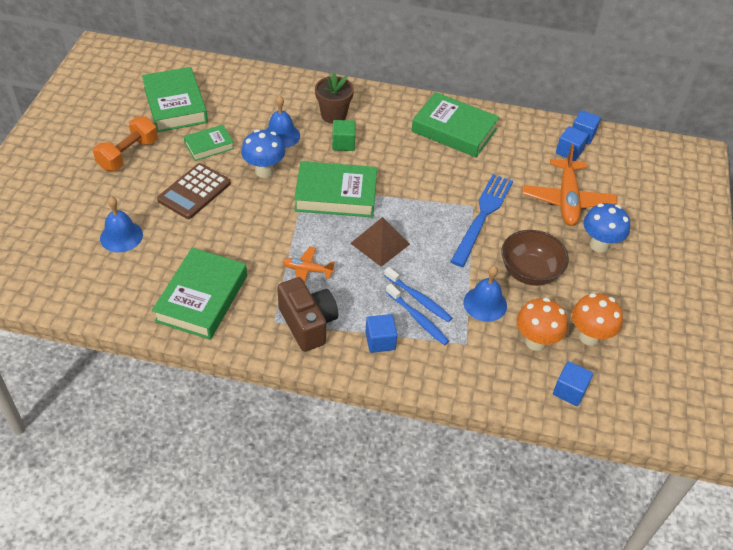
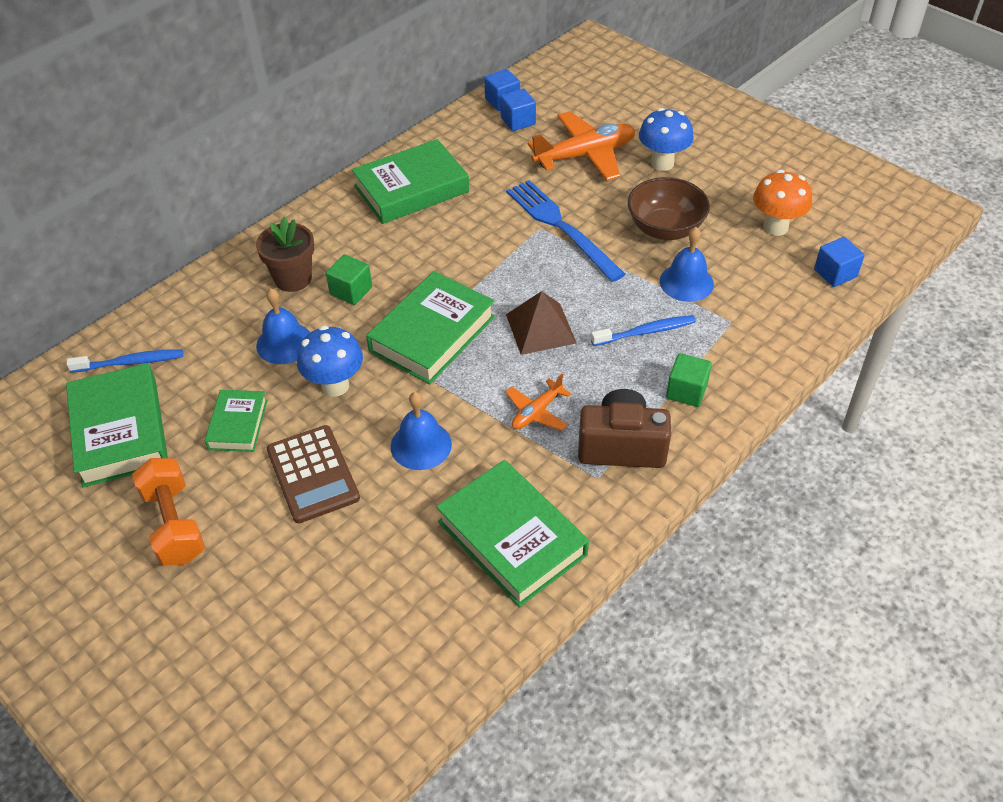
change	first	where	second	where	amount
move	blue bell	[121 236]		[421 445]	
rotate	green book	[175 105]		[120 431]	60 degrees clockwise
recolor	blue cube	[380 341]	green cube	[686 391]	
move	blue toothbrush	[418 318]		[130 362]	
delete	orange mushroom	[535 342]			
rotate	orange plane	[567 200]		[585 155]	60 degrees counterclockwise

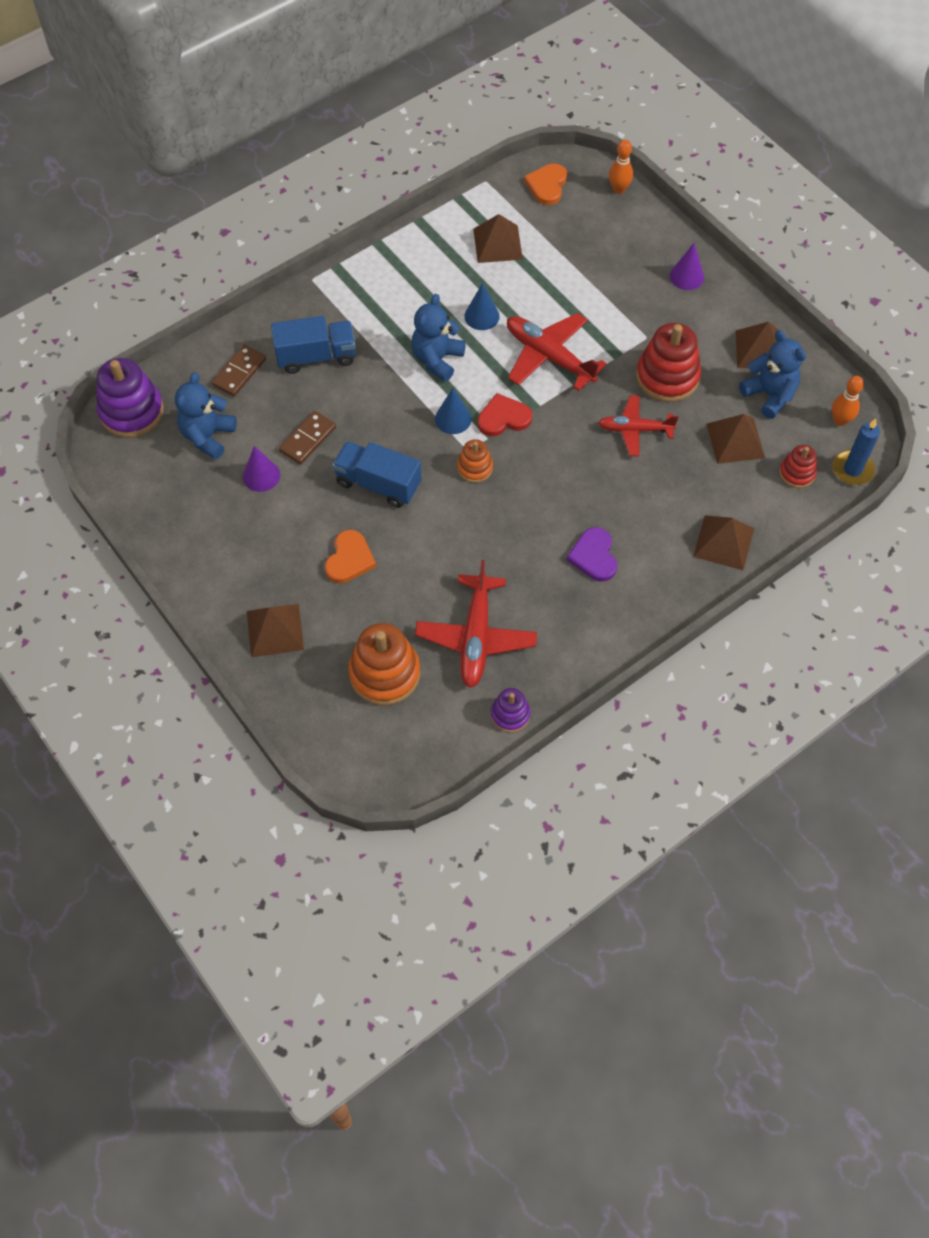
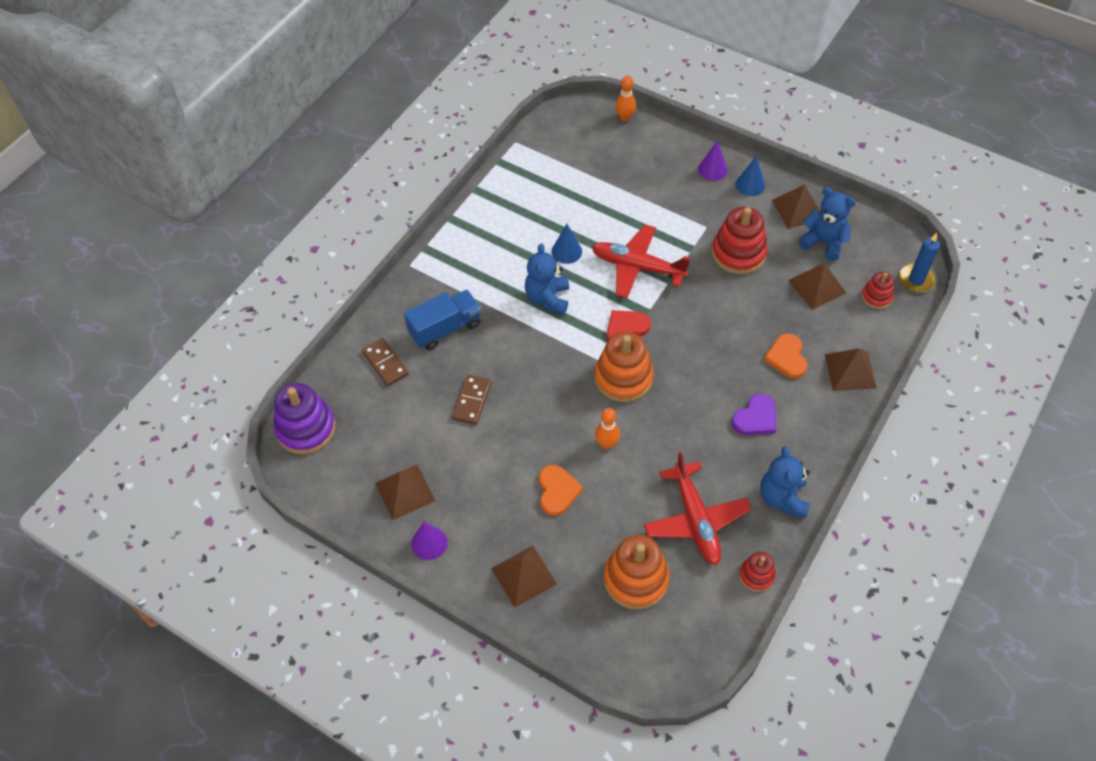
change	first	where	second	where	amount
move	blue teddy bear	[208 436]		[782 498]	
rotate	brown domino	[239 372]		[385 363]	45 degrees counterclockwise
move	purple cone	[261 475]		[429 543]	
delete	blue truck	[378 484]			
move	blue cone	[453 419]		[750 185]	
resize	orange stacking toy	[475 468]		[623 378]	x1.83
move	brown pyramid	[497 244]		[405 492]	
recolor	purple stacking toy	[510 714]	red stacking toy	[756 575]	
move	orange heart	[547 185]		[787 358]	
rotate	purple heart	[594 556]		[756 418]	105 degrees counterclockwise
delete	red plane	[634 430]			
move	orange bowling pin	[840 420]		[606 444]	

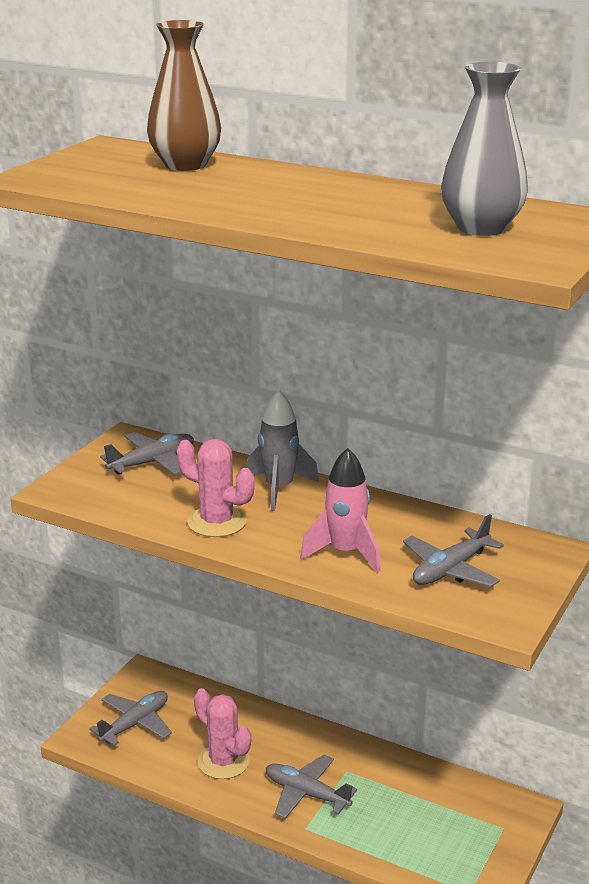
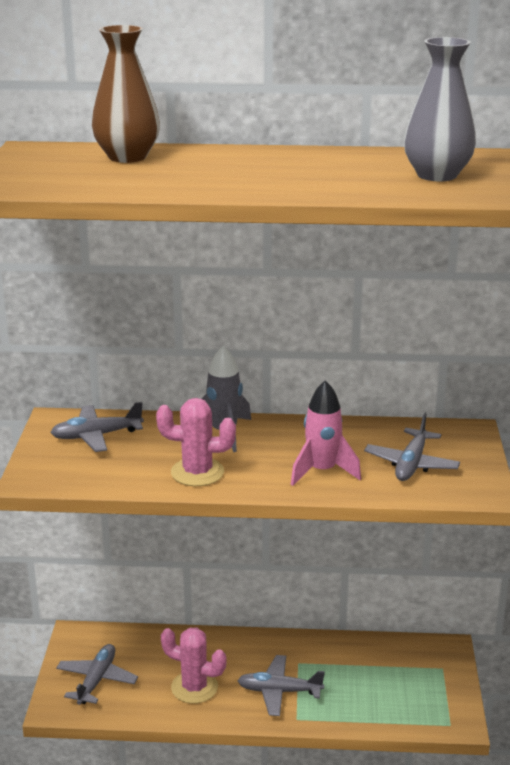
change	first	where	second	where	amount
rotate	grey plane	[152 462]		[96 436]	135 degrees counterclockwise

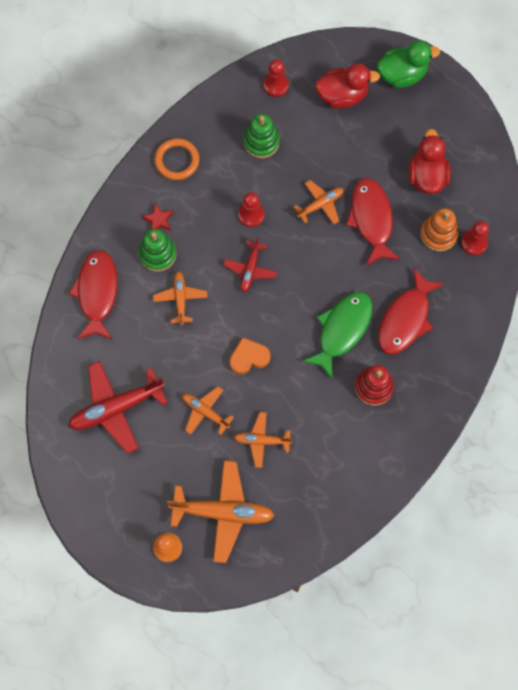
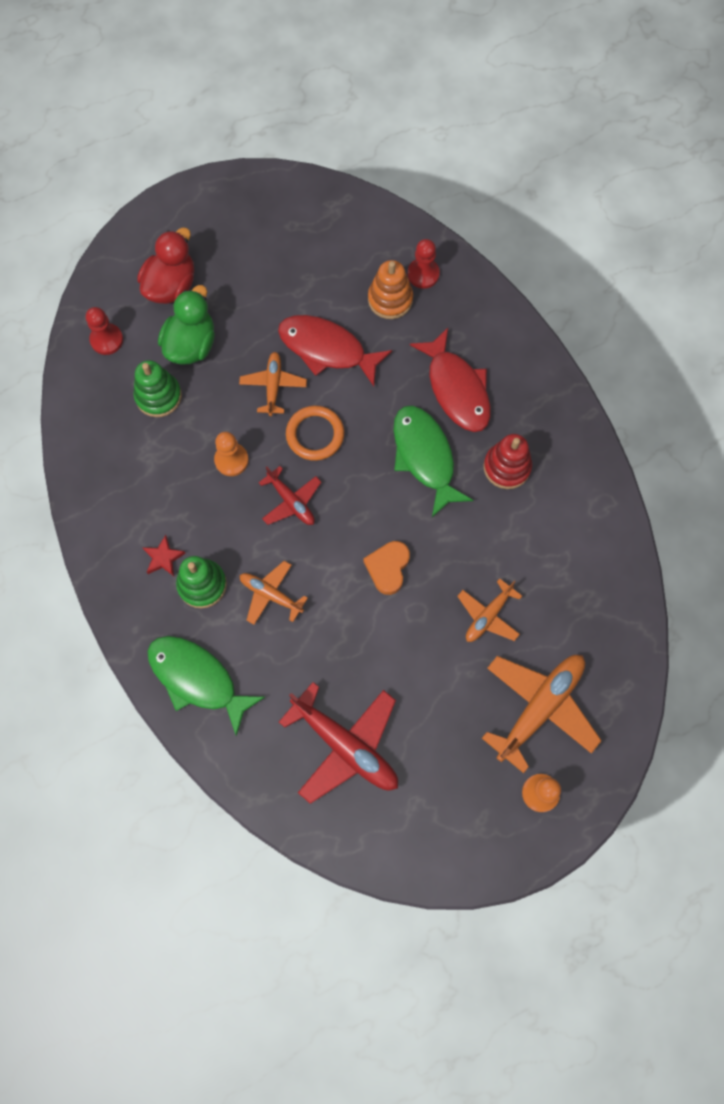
change	first	where	second	where	amount
recolor	red fish	[97 293]	green fish	[197 679]	
rotate	red plane	[116 408]		[345 746]	60 degrees counterclockwise
move	orange ring	[177 160]		[315 435]	
delete	orange plane	[205 412]			
recolor	red pawn	[251 215]	orange pawn	[231 460]	
move	green duck	[402 75]		[191 344]	
delete	red duck	[427 176]			

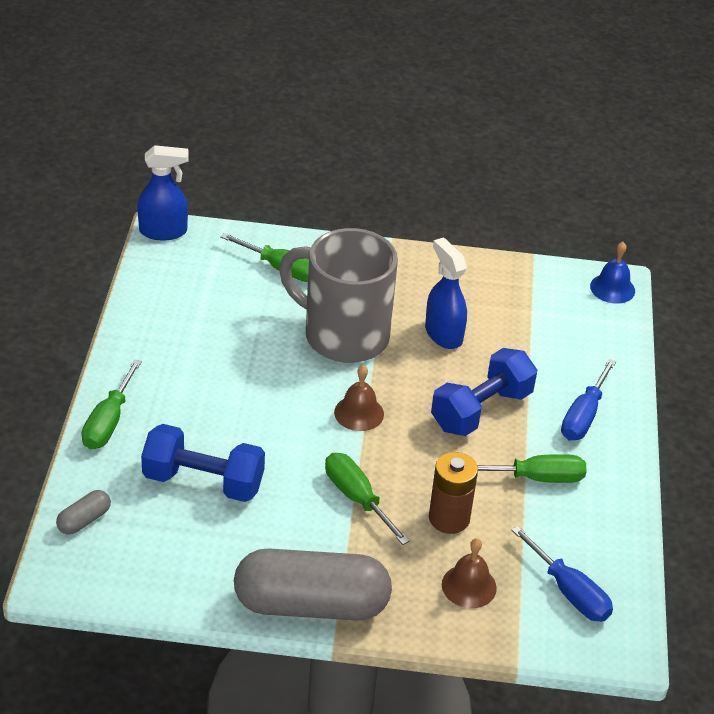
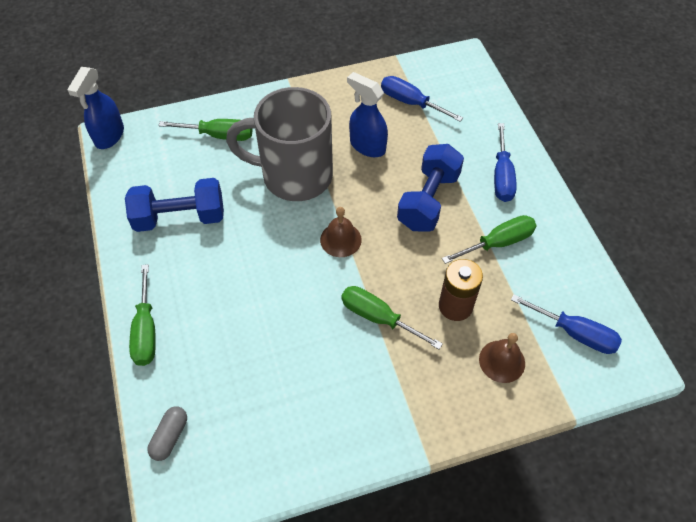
change	first	where	second	where	amount
rotate	blue spray bottle	[163 231]		[109 136]	135 degrees clockwise
move	blue dumbbell	[203 481]		[180 217]	
delete	grey capsule	[311 604]			
delete	blue bell	[612 288]			
insert			blue screwdriver	[410 102]	

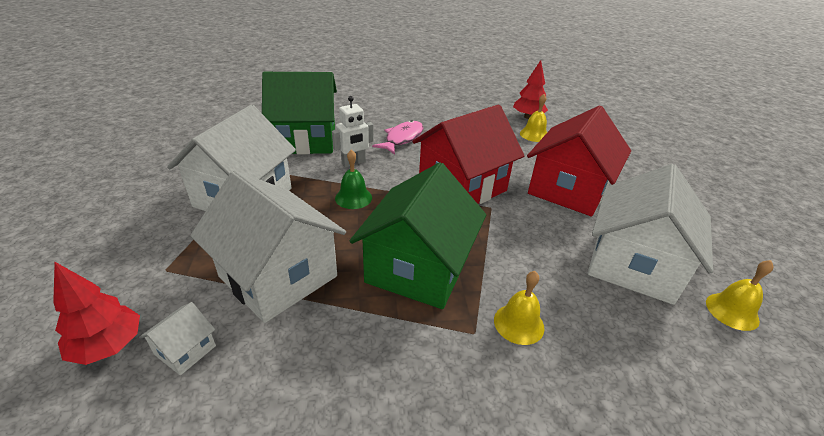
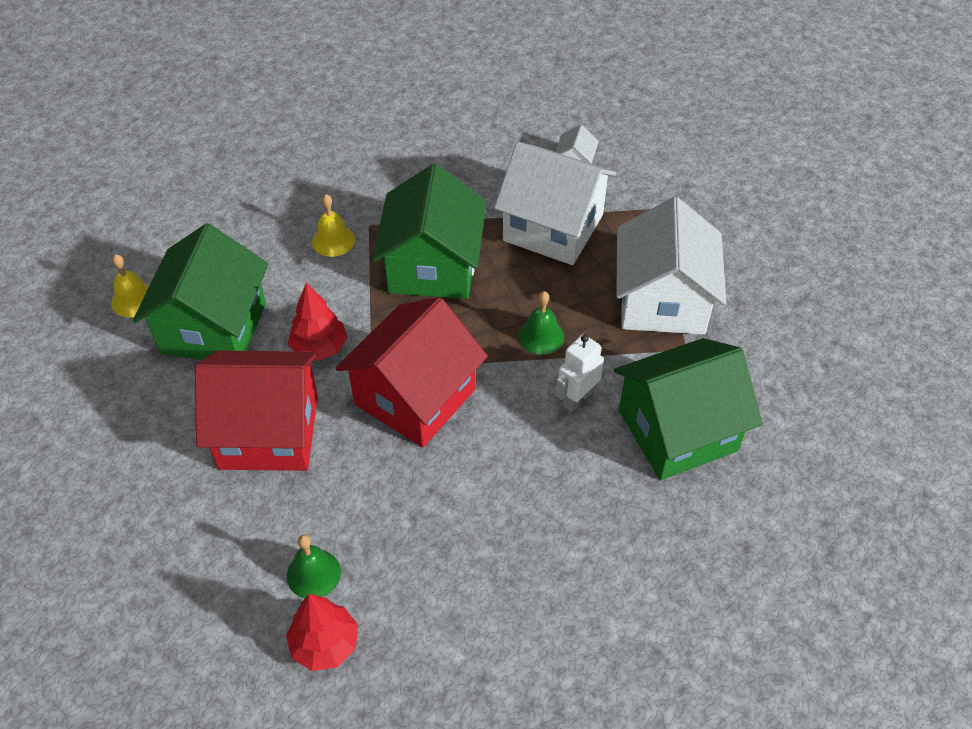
change	first	where	second	where	amount
move	red tree	[108 346]		[319 348]	
delete	pink fish	[402 138]			
recolor	yellow bell	[534 134]	green bell	[313 574]	
rotate	red house	[568 190]		[268 432]	75 degrees clockwise
recolor	white house	[633 265]	green house	[213 328]	

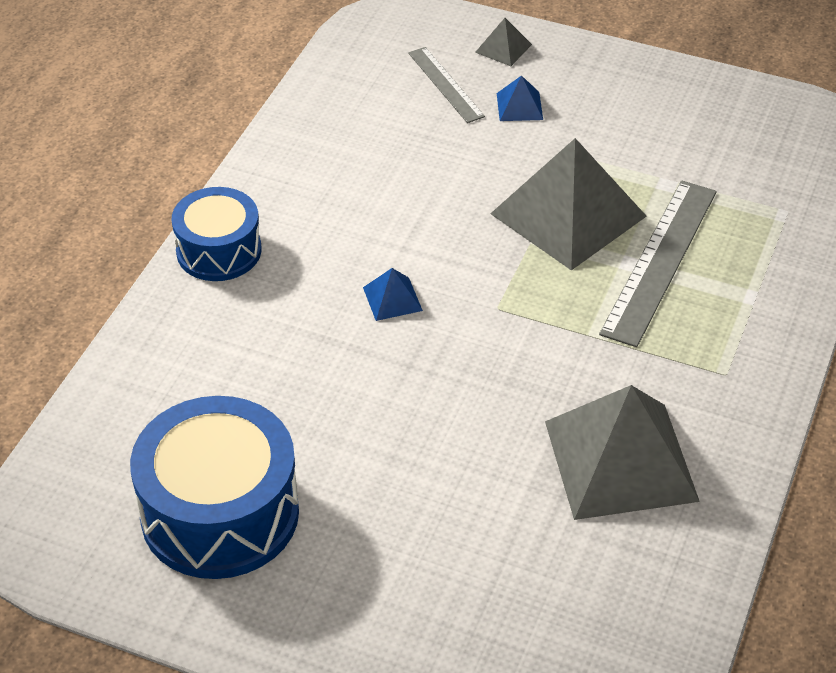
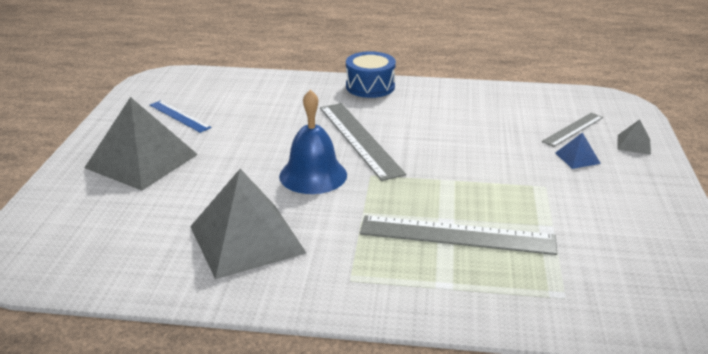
change	first	where	second	where	amount
replace	blue drum	[220 513]	blue ruler	[179 116]	
replace	blue pyramid	[392 299]	grey ruler	[360 139]	
move	grey pyramid	[568 215]		[141 161]	
insert			blue bell	[313 175]	

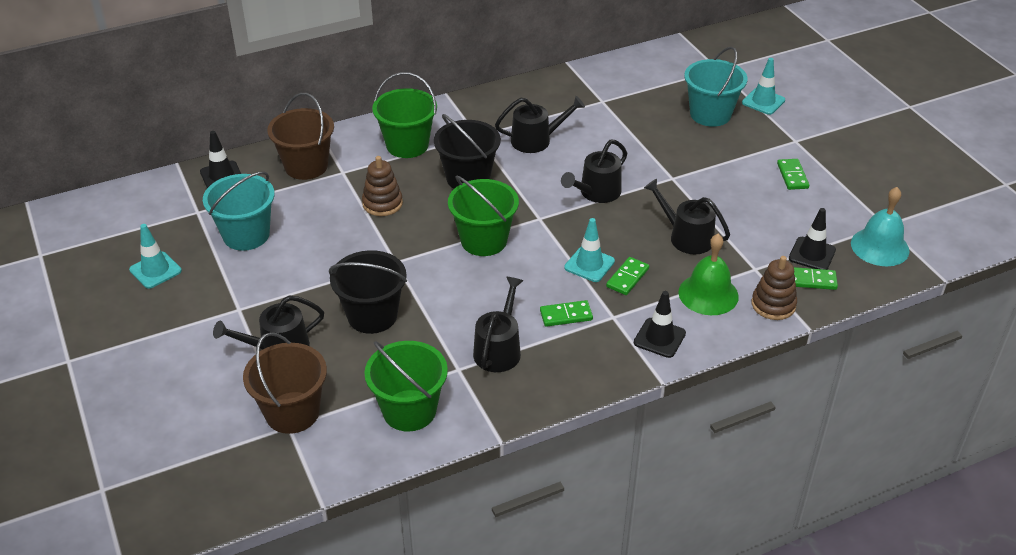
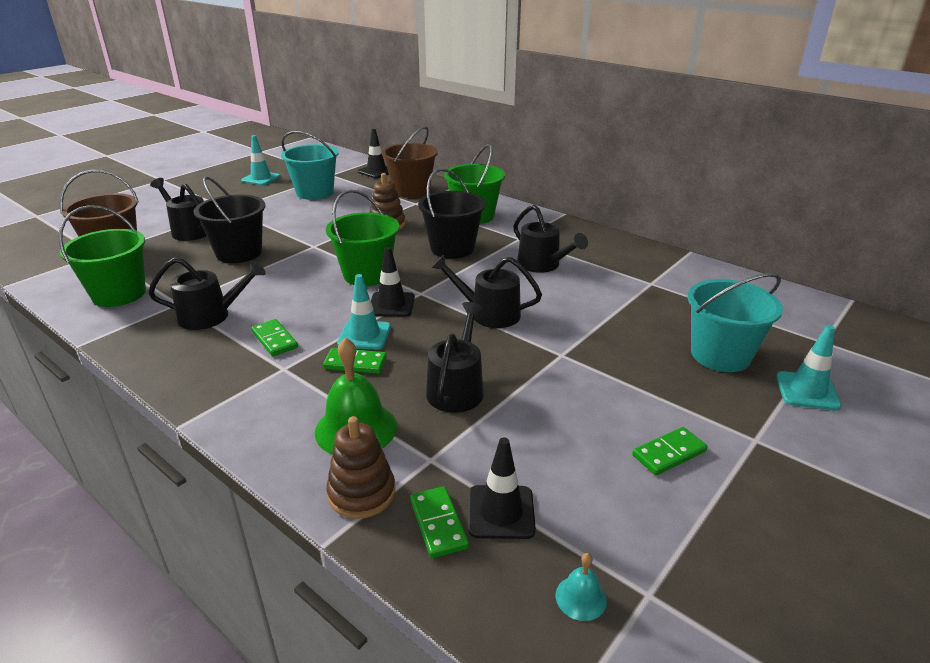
change	first	where	second	where	amount
move	black traffic cone	[659 338]		[391 305]	
resize	turquoise bell	[879 247]		[581 597]	x0.47

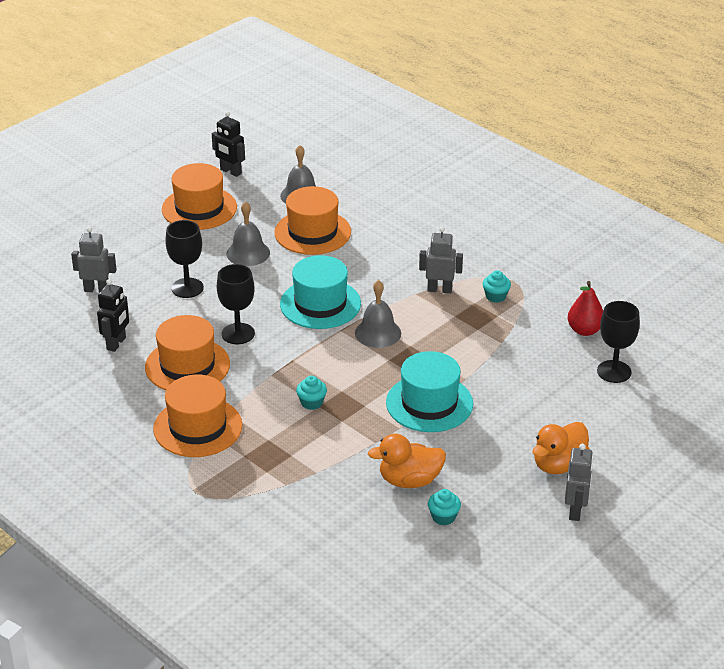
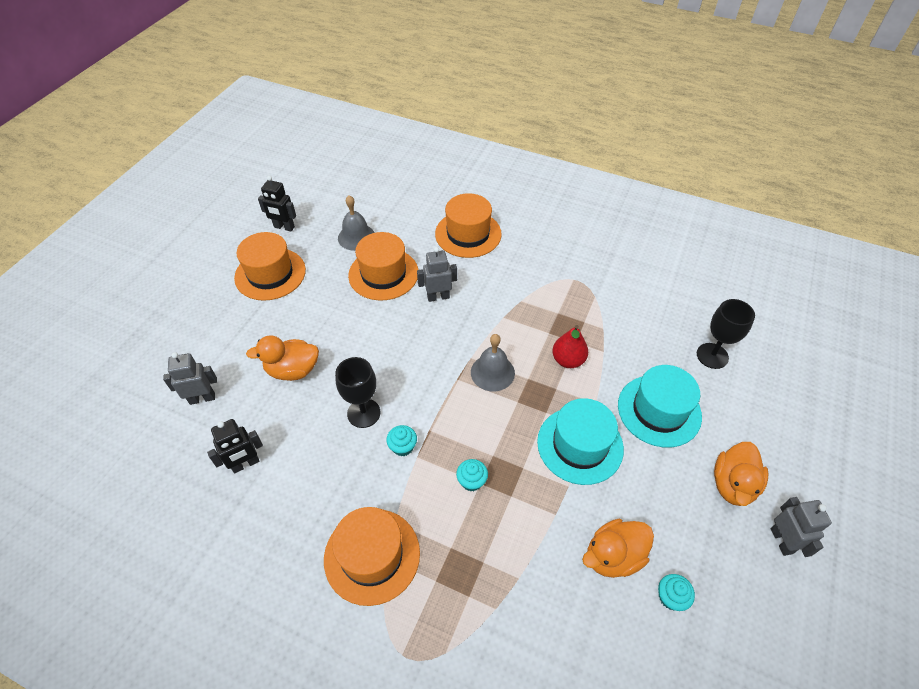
change	first	where	second	where	amount
rotate	black robot	[116 343]		[245 464]	60 degrees clockwise
move	orange hat	[187 365]		[468 234]	
replace	black goblet	[187 288]	orange duck	[293 370]	
delete	grey bell	[248 253]			
move	turquoise hat	[320 304]		[659 410]	
move	grey robot	[439 289]		[438 297]	
move	turquoise cupcake	[495 296]		[403 447]	
move	red pear	[584 330]		[568 360]	

